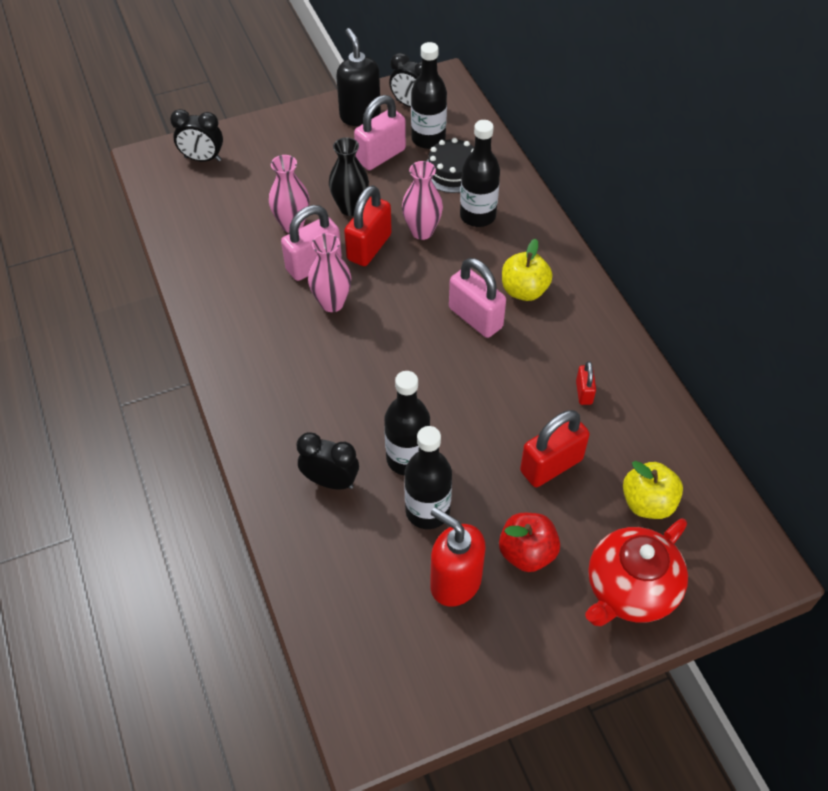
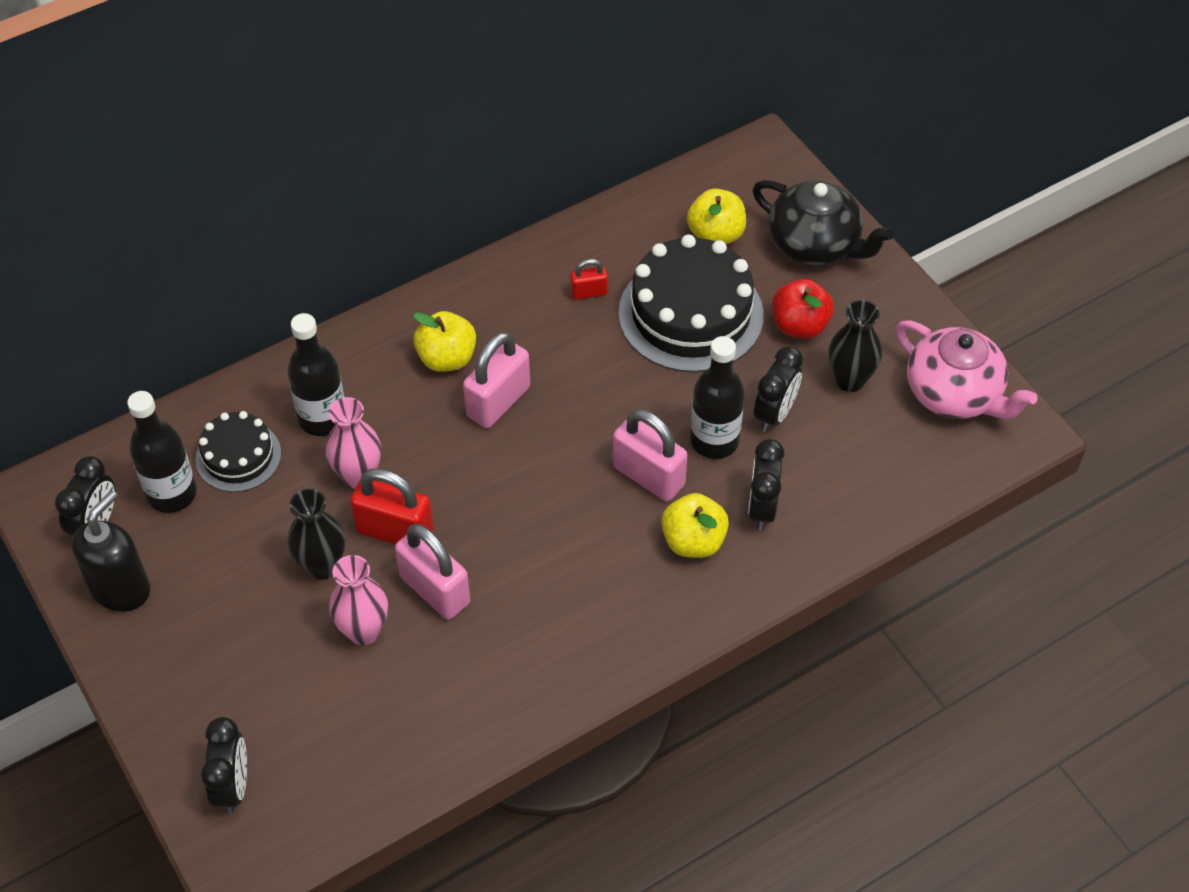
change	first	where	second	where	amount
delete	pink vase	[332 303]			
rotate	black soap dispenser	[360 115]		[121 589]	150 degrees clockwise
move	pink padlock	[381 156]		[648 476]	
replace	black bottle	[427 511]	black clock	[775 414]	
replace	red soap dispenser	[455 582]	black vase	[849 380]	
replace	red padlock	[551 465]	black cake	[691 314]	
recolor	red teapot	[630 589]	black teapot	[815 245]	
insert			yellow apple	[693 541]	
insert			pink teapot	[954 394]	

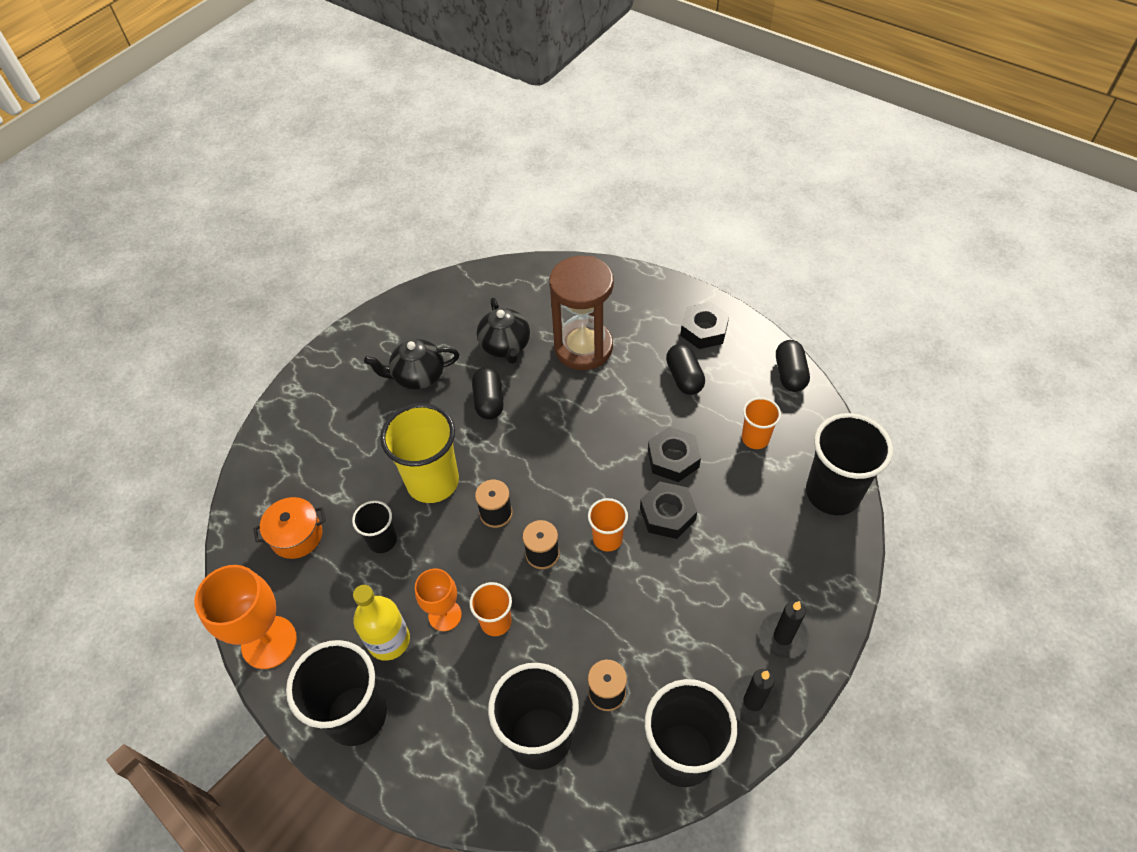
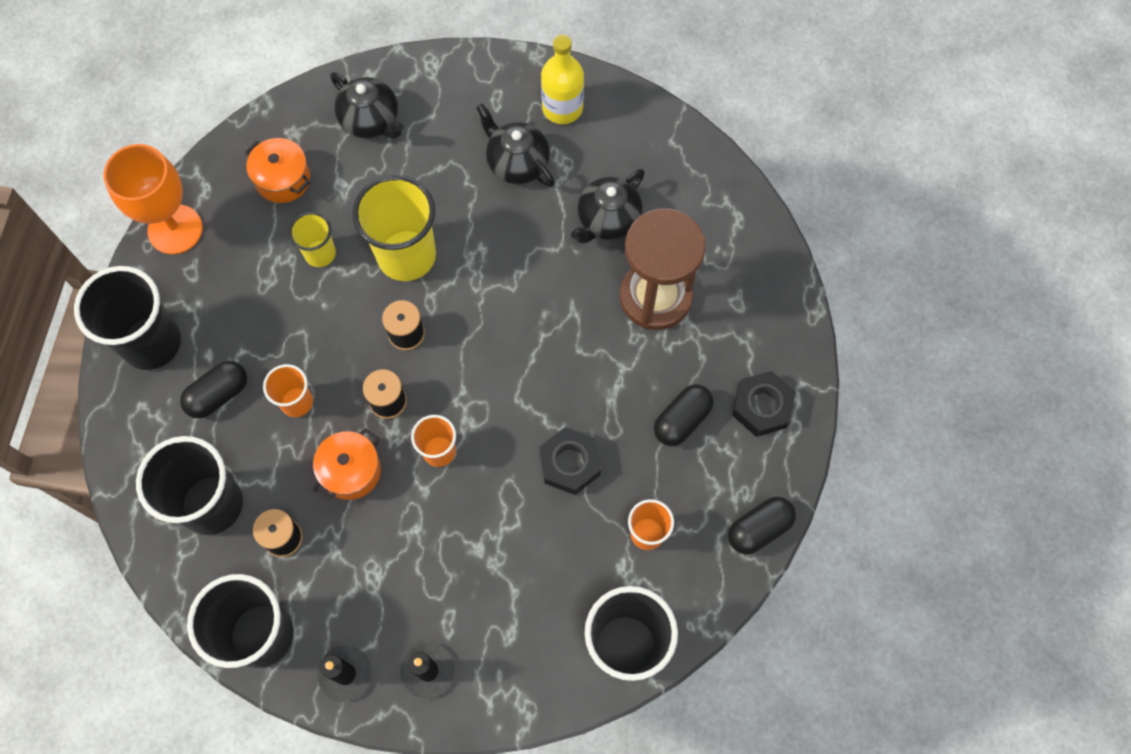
change	first	where	second	where	amount
recolor	black cup	[382 540]	yellow cup	[320 253]	
move	yellow bottle	[389 640]		[562 108]	
delete	orange goblet	[445 615]			
move	black capsule	[489 401]		[218 395]	
delete	black nut	[667 514]			
insert			orange pot	[351 471]	
insert			black teapot	[371 120]	

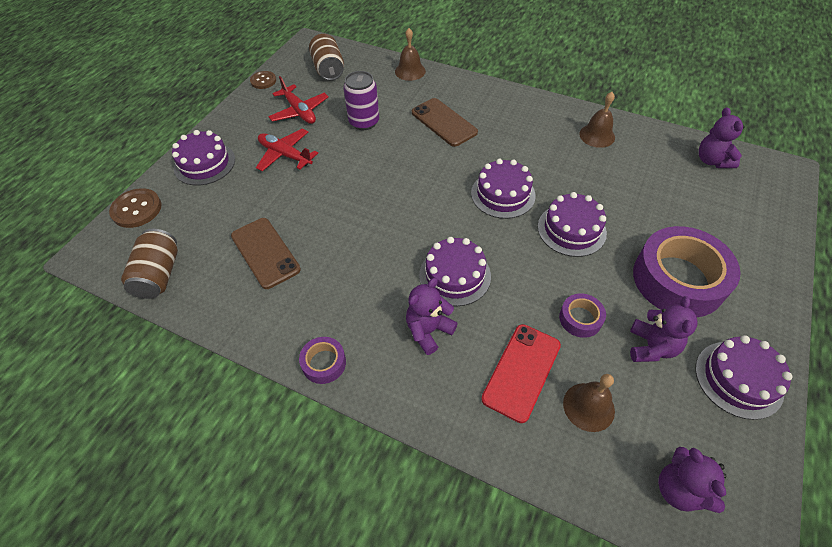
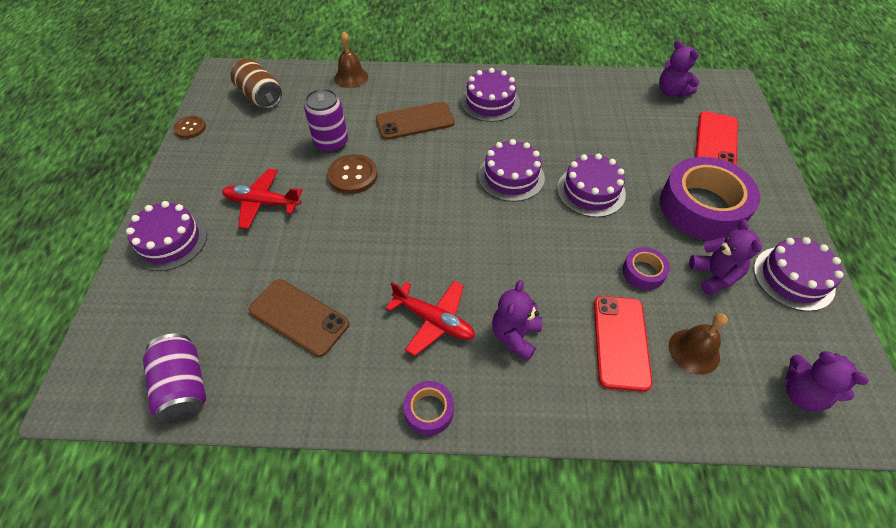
change	first	where	second	where	amount
move	brown button	[137 209]		[353 175]	
recolor	brown can	[159 275]	purple can	[184 387]	
move	red plane	[299 111]		[434 320]	
rotate	brown phone	[444 122]		[415 121]	45 degrees counterclockwise
move	purple cake	[454 275]		[490 102]	
delete	brown bell	[597 135]			
insert			red phone	[716 140]	

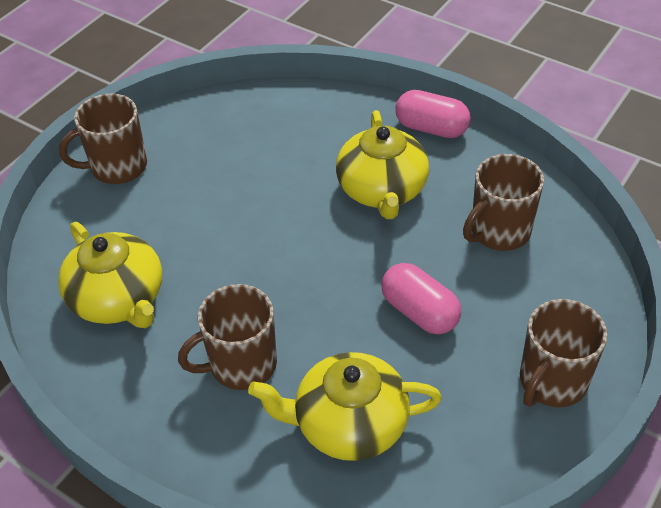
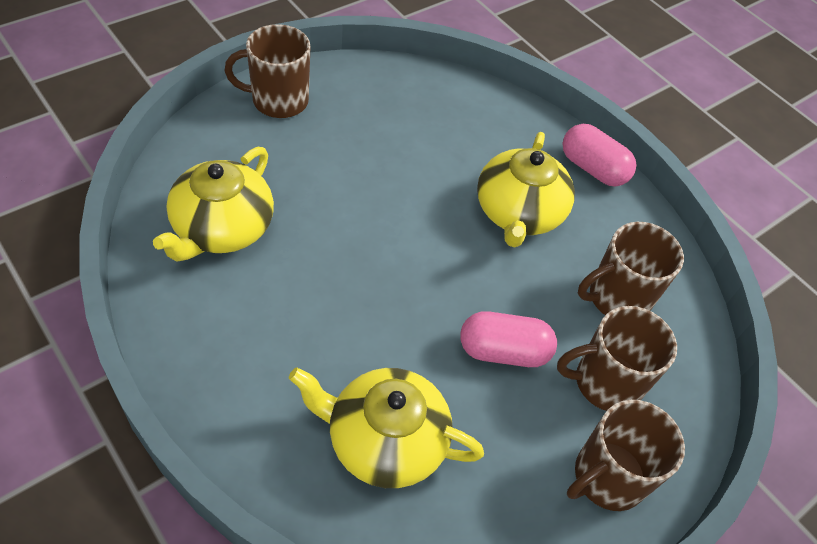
change	first	where	second	where	amount
rotate	yellow teapot	[118 299]		[222 228]	45 degrees clockwise
move	brown mug	[241 365]		[605 382]	
rotate	pink capsule	[419 312]		[503 351]	60 degrees counterclockwise

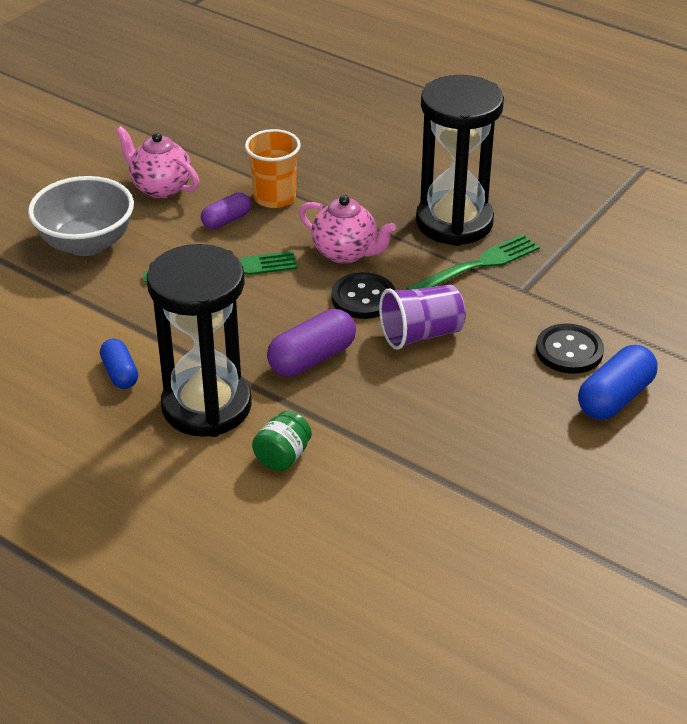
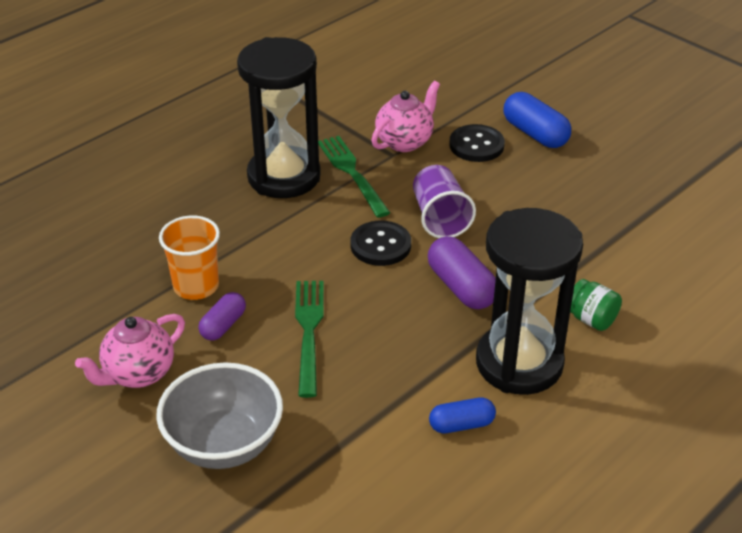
change	first	where	second	where	amount
rotate	purple capsule	[226 220]		[223 325]	60 degrees clockwise
move	pink teapot	[346 253]		[405 142]	

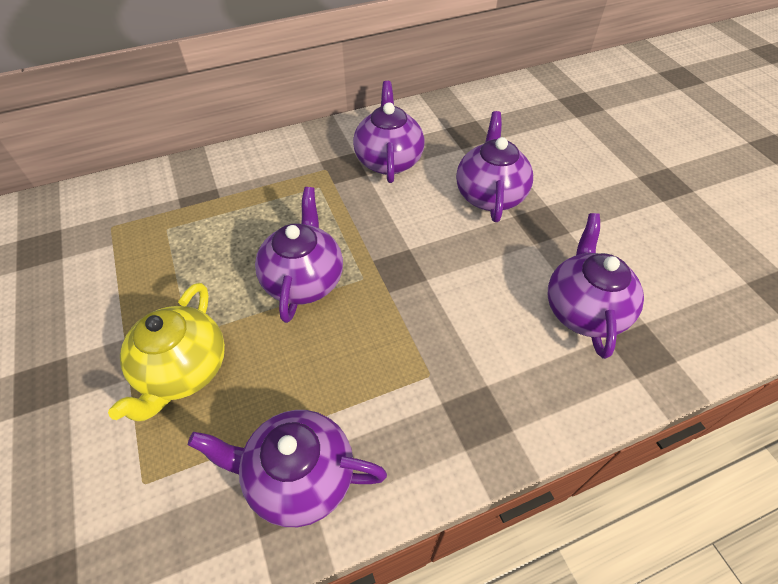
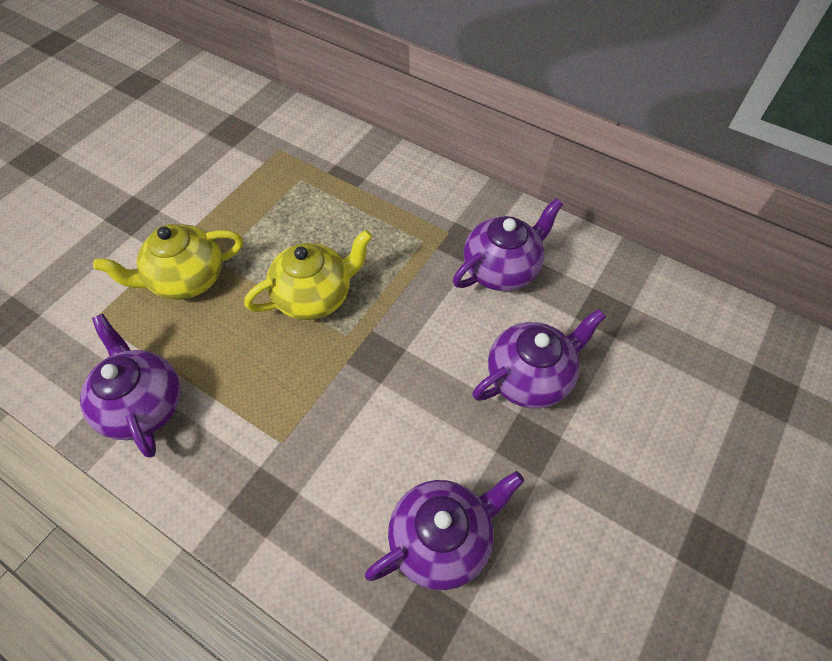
change	first	where	second	where	amount
recolor	purple teapot	[304 280]	yellow teapot	[315 296]	

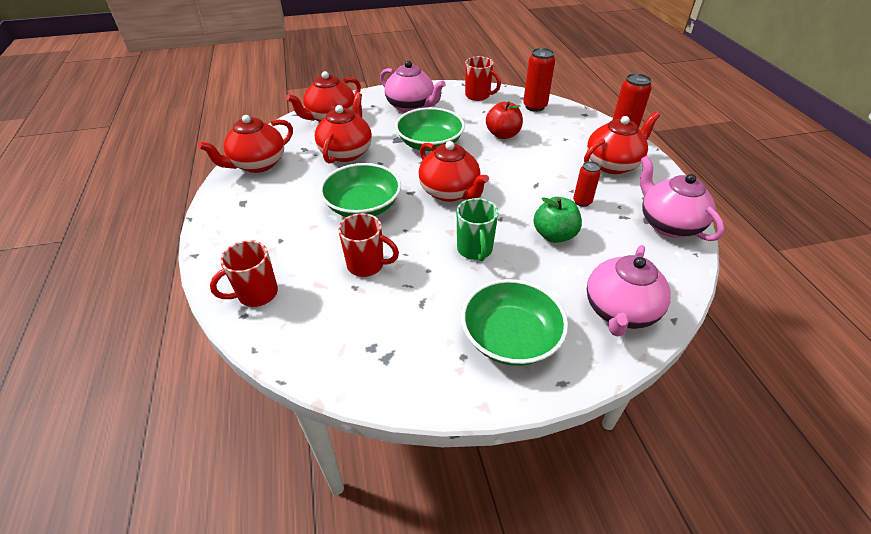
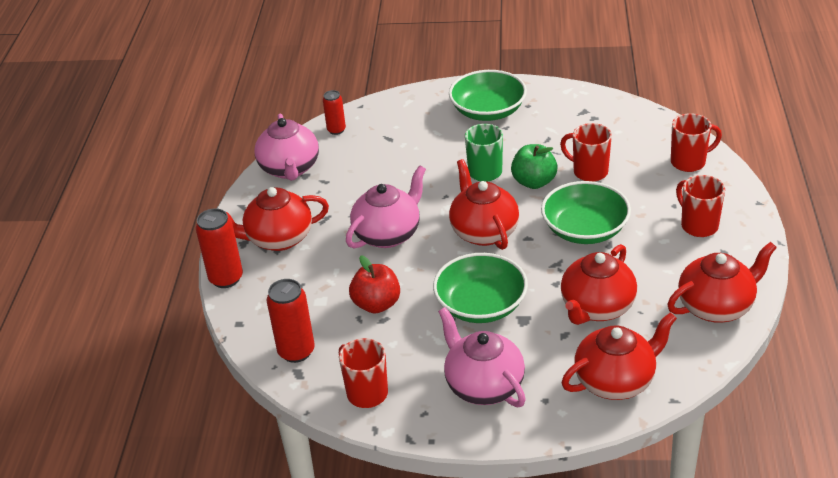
change	first	where	second	where	amount
move	green apple	[554 235]		[534 182]	
move	red can	[582 202]		[336 130]	
move	pink teapot	[620 311]		[388 234]	
insert			red mug	[698 225]	

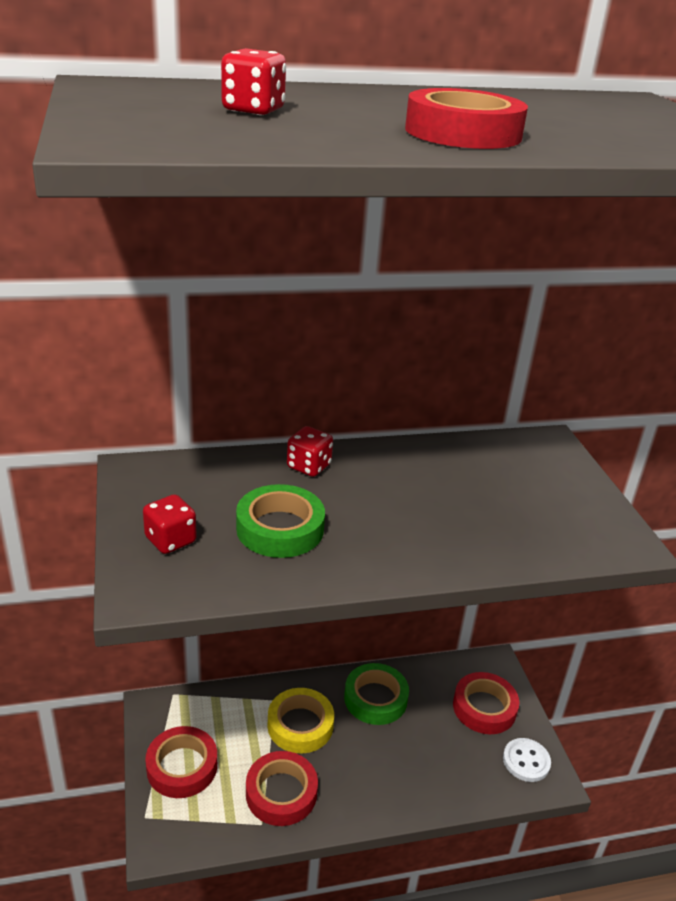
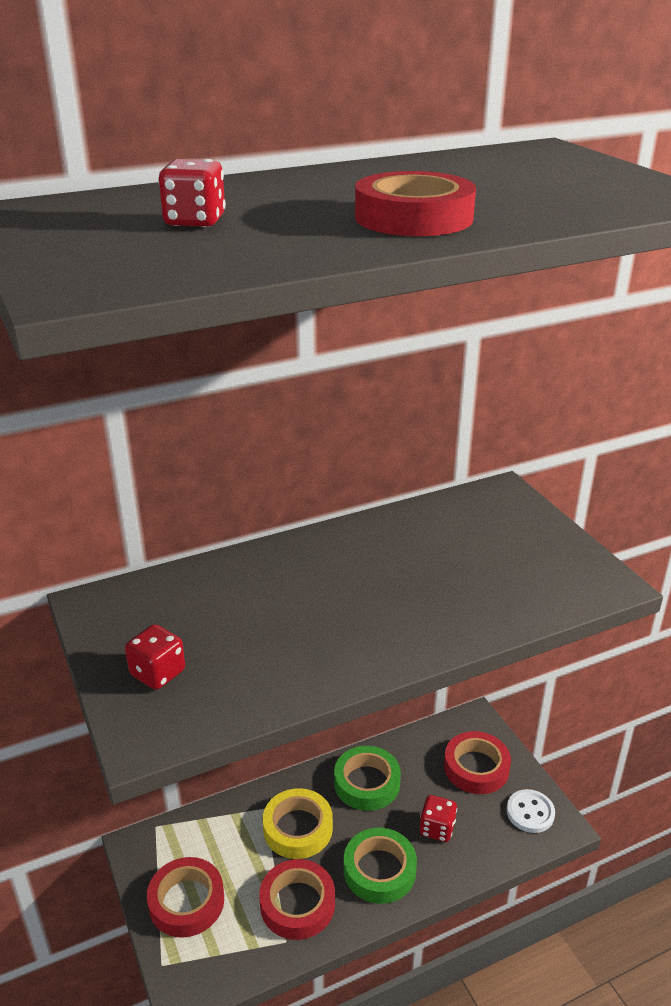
change	first	where	second	where	amount
move	green tape	[280 528]		[379 870]	
move	red dice	[309 466]		[437 828]	

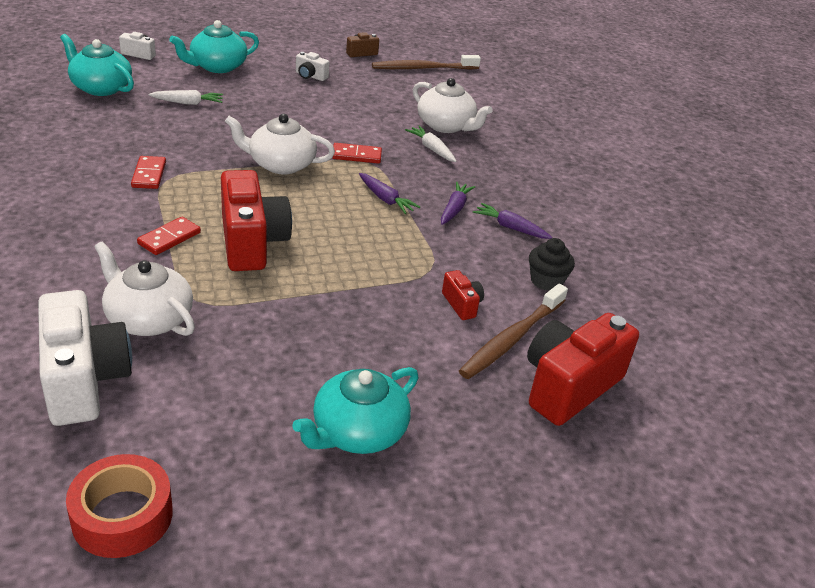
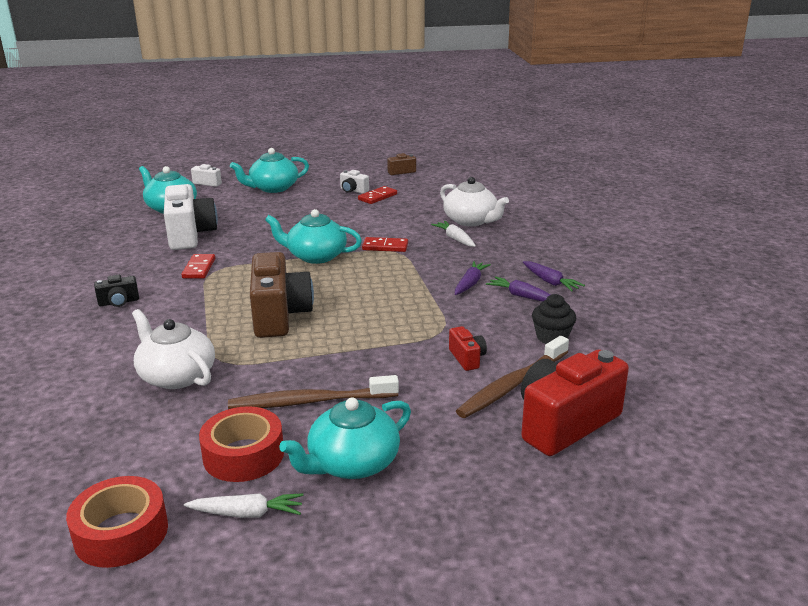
change	first	where	second	where	amount
move	white camera	[84 380]		[190 235]	
move	red domino	[169 238]		[377 197]	
move	white carrot	[188 103]		[247 513]	
recolor	red camera	[252 242]	brown camera	[279 315]	
recolor	white teapot	[280 164]	turquoise teapot	[315 256]	
move	purple carrot	[385 199]		[550 282]	
move	brown toothbrush	[423 68]		[310 401]	
insert			black camera	[119 302]	
insert			red tape	[243 455]	

